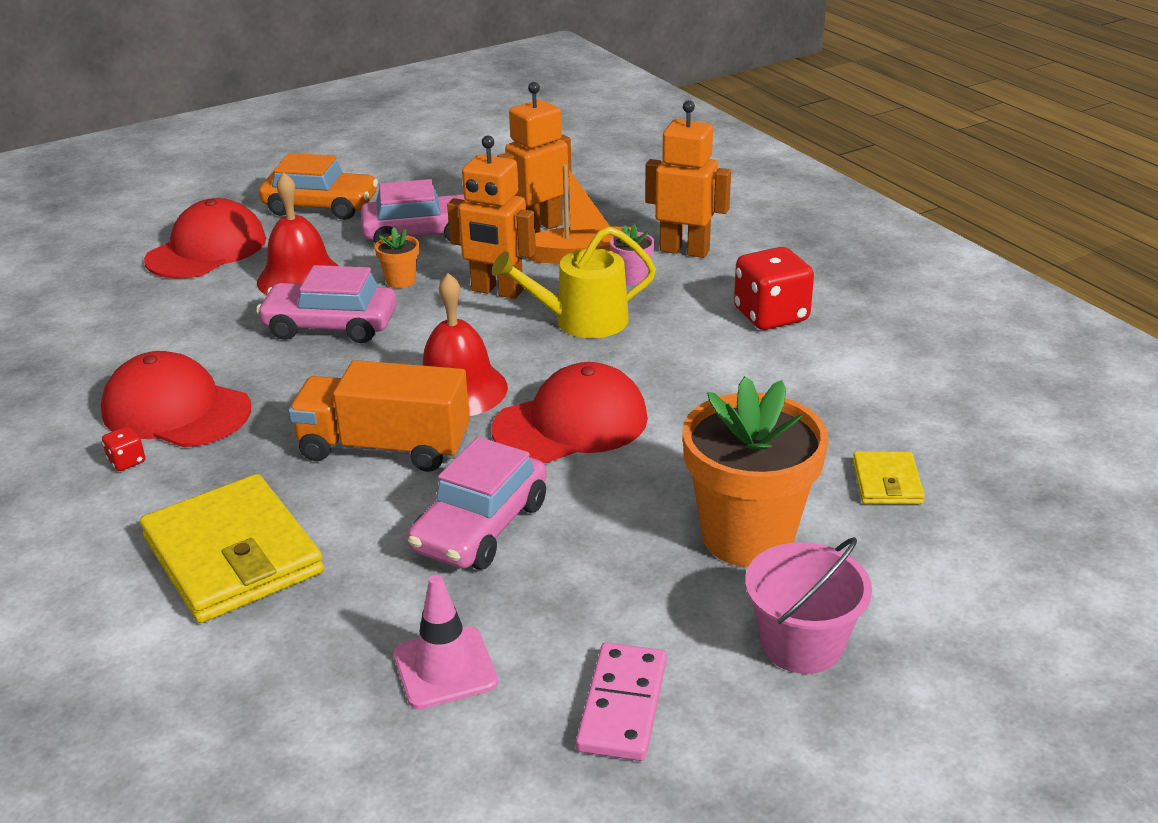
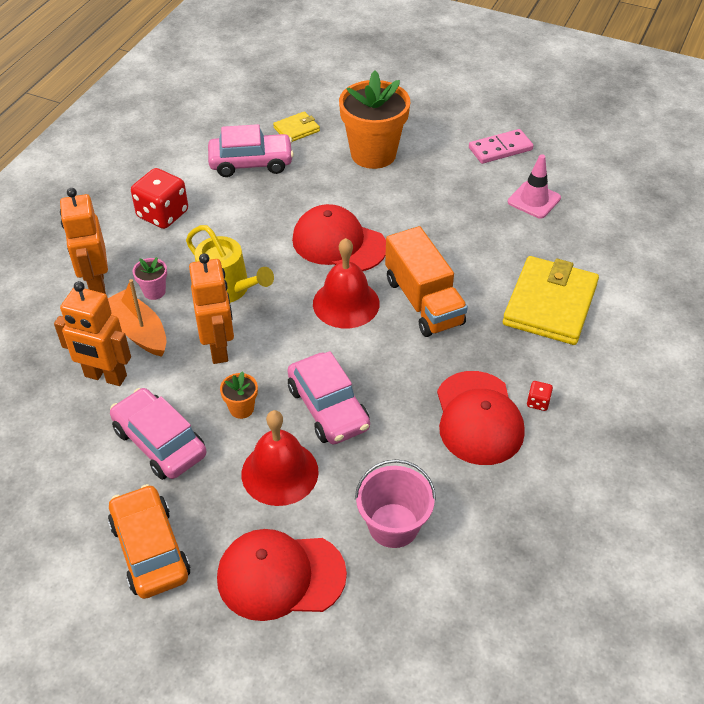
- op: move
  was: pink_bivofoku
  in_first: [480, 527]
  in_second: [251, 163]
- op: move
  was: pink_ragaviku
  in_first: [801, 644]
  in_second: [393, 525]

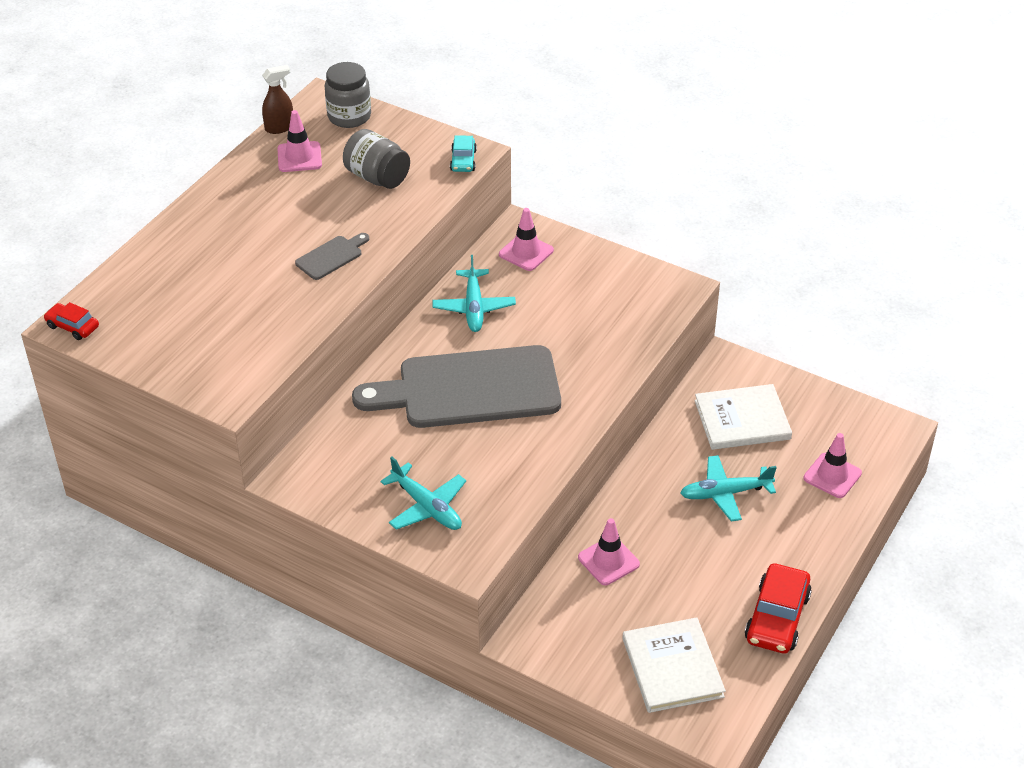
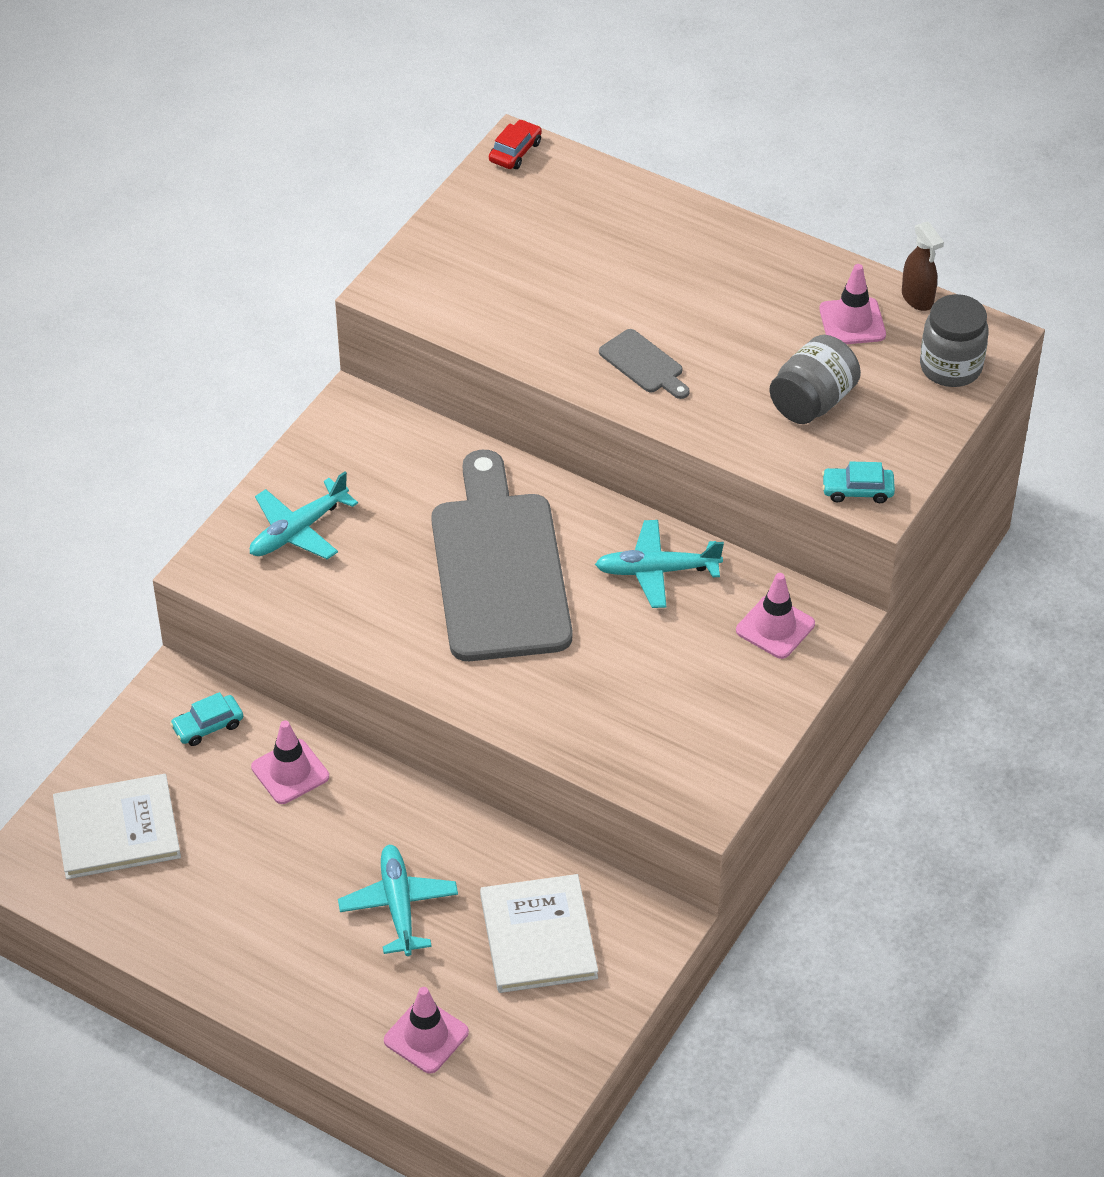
- op: delete
  was: red_bivofoku
  in_first: [777, 617]
- op: insert
  now: turquoise_bivofoku
  in_second: [208, 726]

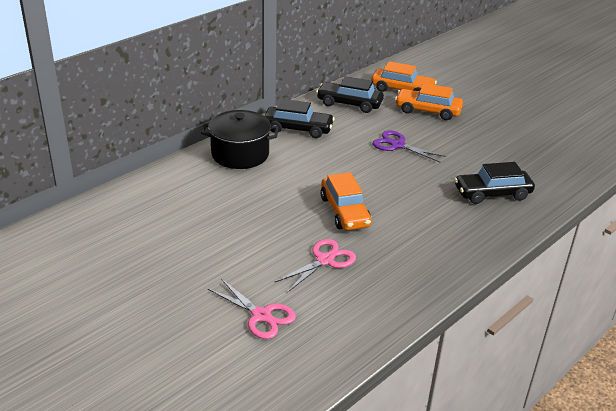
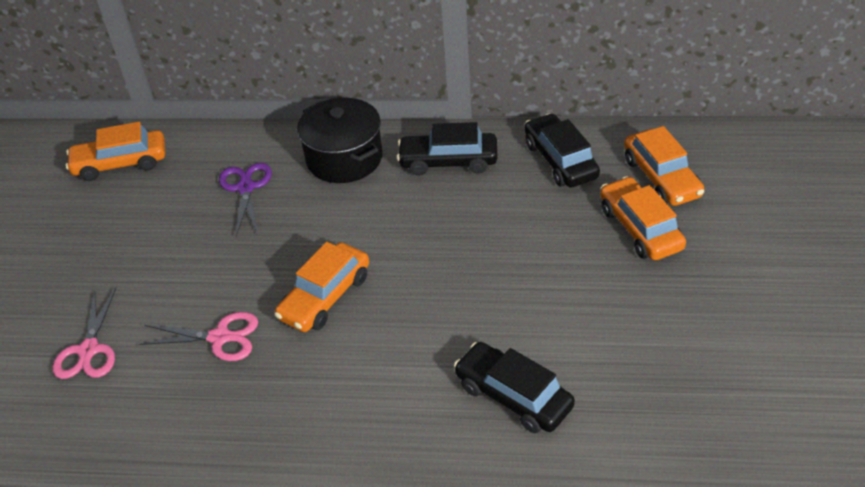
- op: rotate
  was: black_bivofoku
  in_first: [298, 129]
  in_second: [448, 161]
  clockwise: 120
- op: move
  was: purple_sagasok
  in_first: [397, 145]
  in_second: [246, 188]
- op: insert
  now: orange_bivofoku
  in_second: [120, 163]

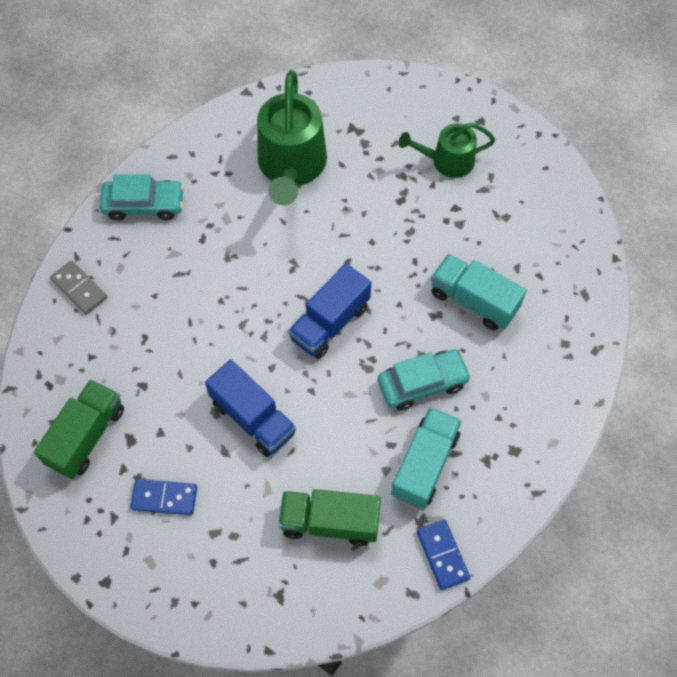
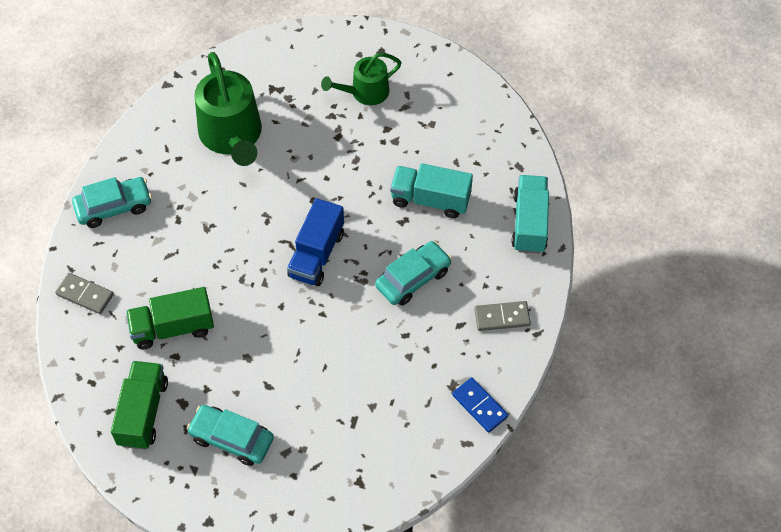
- op: delete
  was: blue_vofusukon
  in_first: [253, 418]
- op: move
  was: turquoise_vofusukon
  in_first: [424, 465]
  in_second: [529, 223]
- op: replace
  was: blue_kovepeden
  now: turquoise_bivofoku
  in_first: [164, 498]
  in_second: [231, 439]
- op: move
  was: green_vofusukon
  in_first: [330, 522]
  in_second: [173, 328]
- op: insert
  now: grey_kovepeden
  in_second: [502, 317]

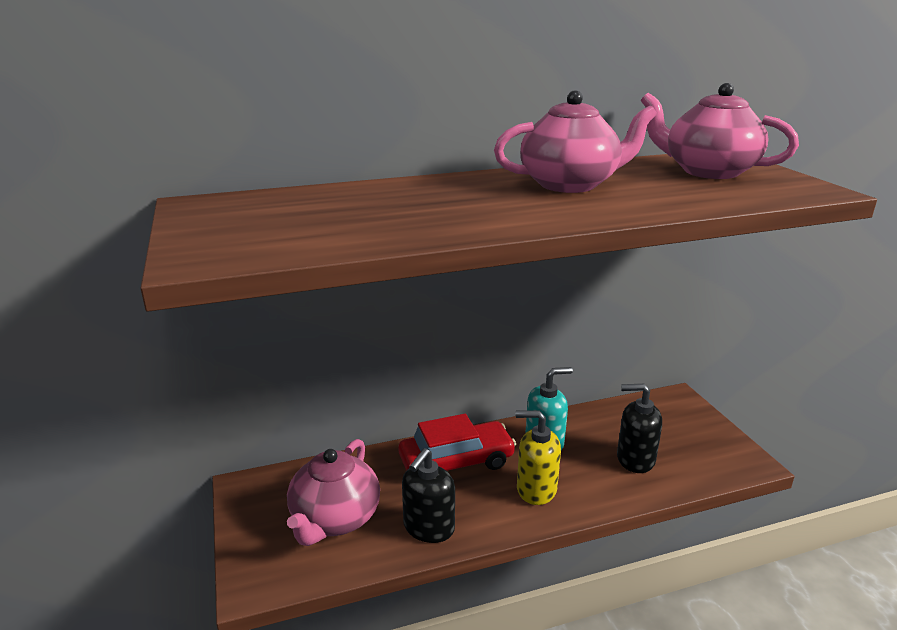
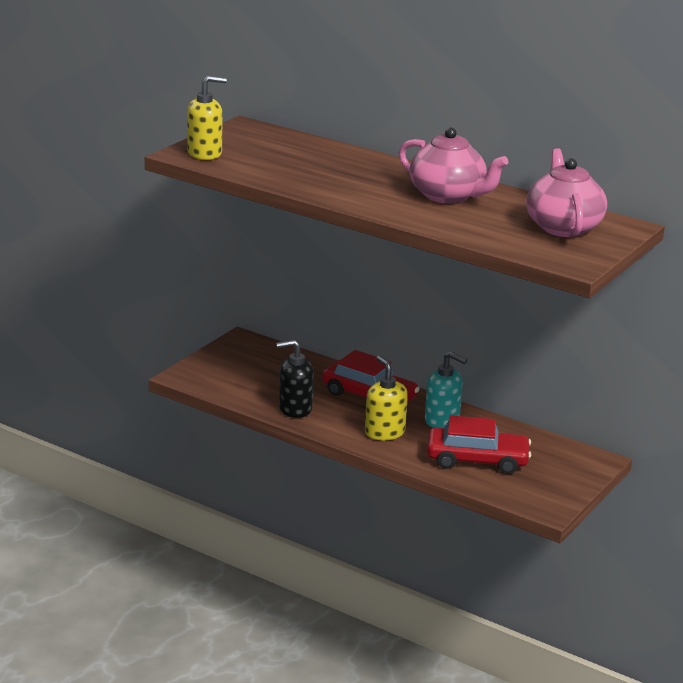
- op: replace
  was: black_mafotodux
  now: red_bivofoku
  in_first: [635, 459]
  in_second: [477, 460]
- op: delete
  was: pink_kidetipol
  in_first: [335, 519]
- op: insert
  now: yellow_mafotodux
  in_second: [205, 153]

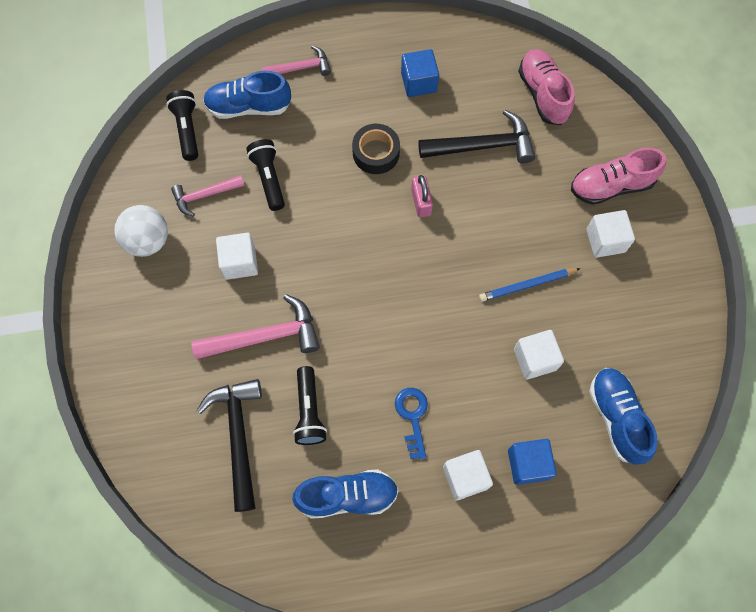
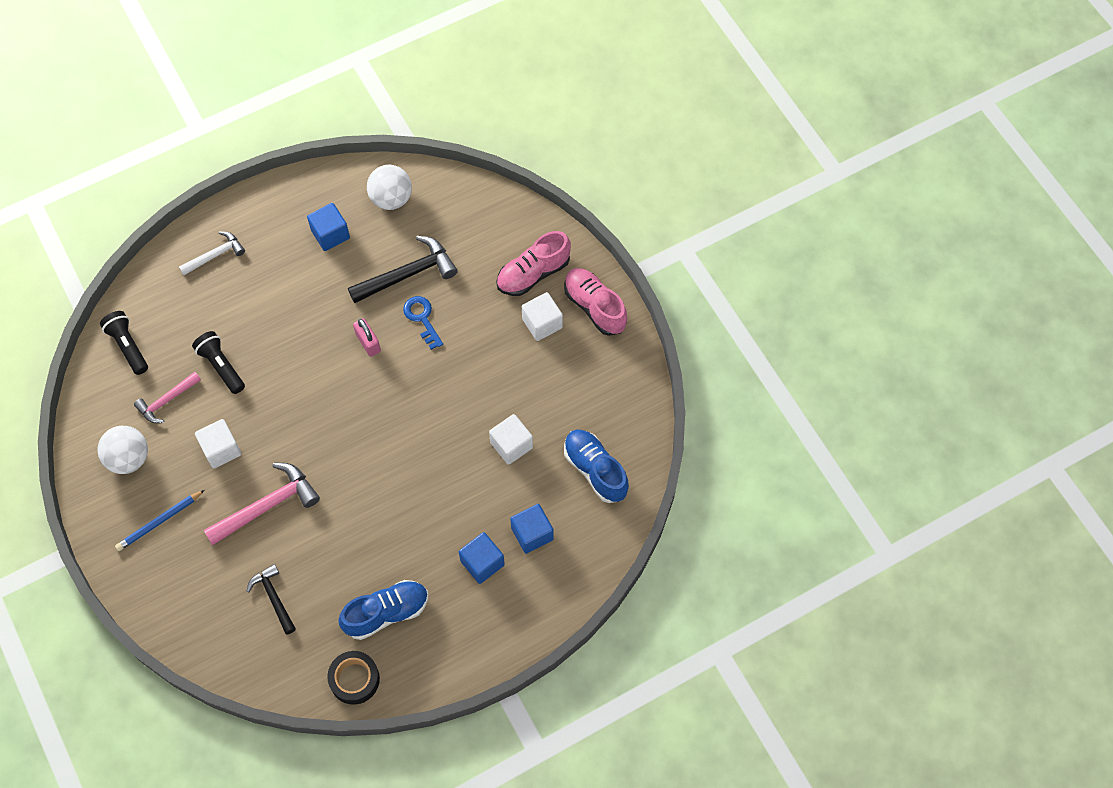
- op: recolor
  was: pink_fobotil
  now: white_fobotil
  in_first: [301, 68]
  in_second: [215, 255]
- op: move
  was: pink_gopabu
  in_first: [543, 94]
  in_second: [594, 307]
- op: delete
  was: blue_gopabu
  in_first: [248, 107]
- op: move
  was: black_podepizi
  in_first: [376, 153]
  in_second: [354, 679]
- op: move
  was: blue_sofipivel
  in_first: [527, 285]
  in_second: [159, 522]
- op: delete
  was: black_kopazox
  in_first: [309, 411]
- op: resize
  was: black_fobotil
  in_first: [238, 436]
  in_second: [273, 597]
  ratio: 0.61
- op: move
  was: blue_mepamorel
  in_first: [412, 417]
  in_second: [422, 318]
- op: recolor
  was: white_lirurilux
  now: blue_lirurilux
  in_first: [465, 477]
  in_second: [482, 563]
- op: insert
  now: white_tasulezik
  in_second: [391, 199]

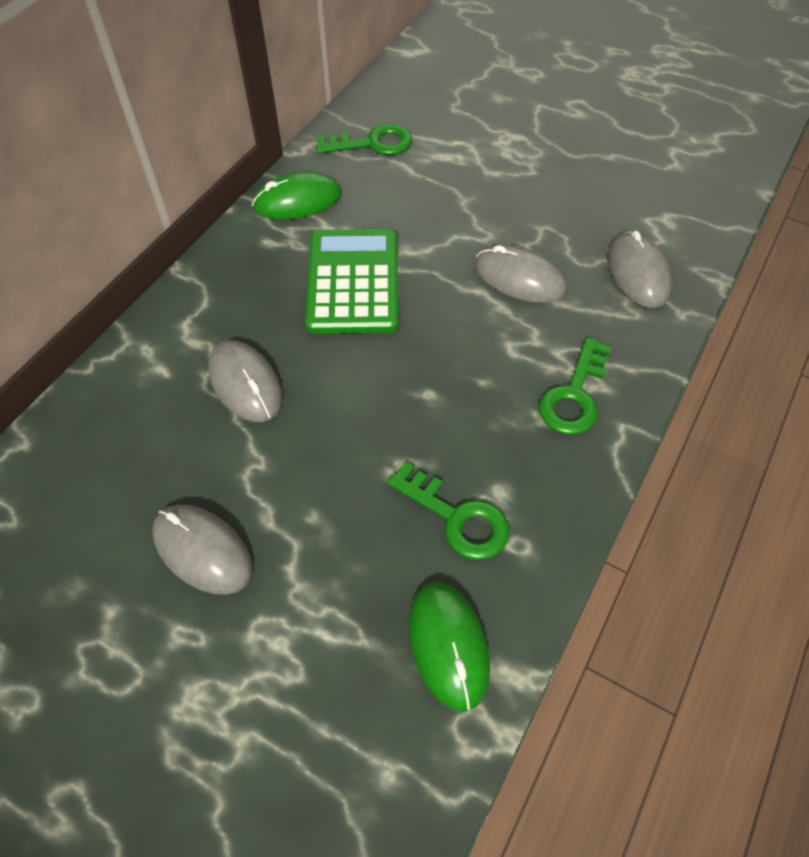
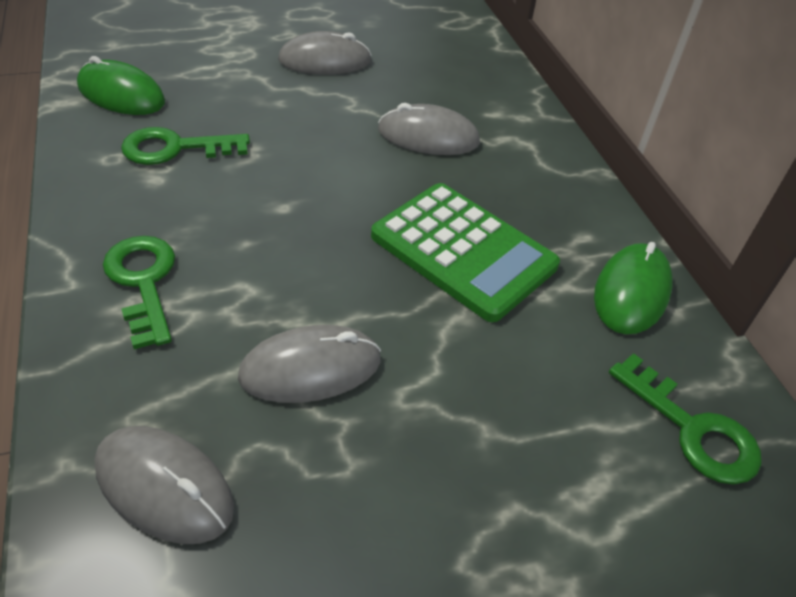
- op: rotate
  was: green_mepamorel
  in_first: [372, 143]
  in_second: [692, 429]
  clockwise: -75

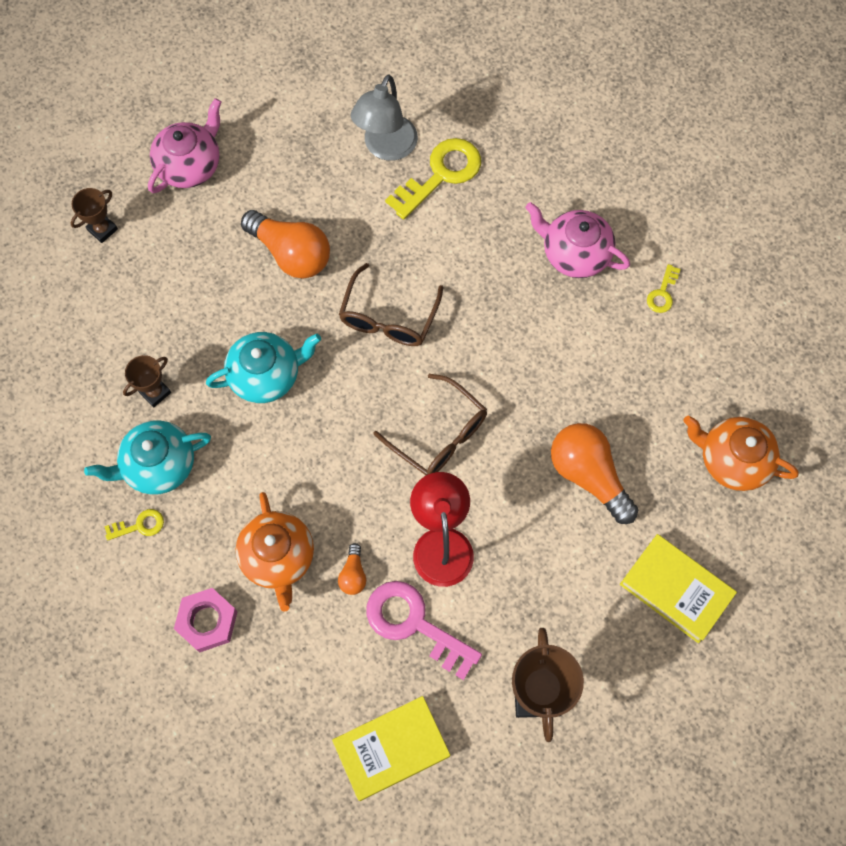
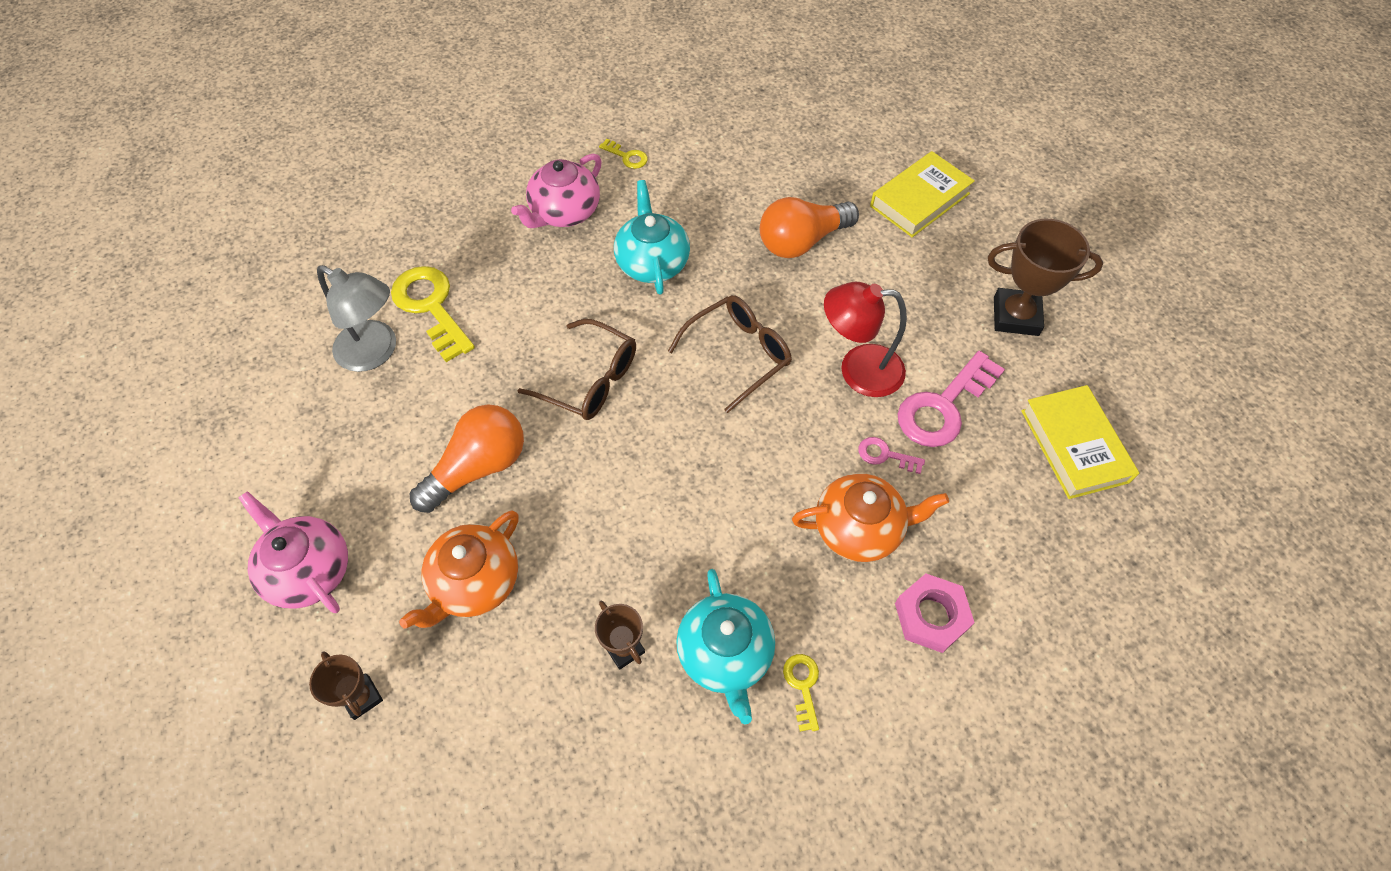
- op: move
  was: turquoise_kidetipol
  in_first: [266, 375]
  in_second: [652, 263]
- op: move
  was: orange_kidetipol
  in_first: [732, 460]
  in_second: [475, 582]
- op: replace
  was: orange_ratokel
  now: pink_mepamorel
  in_first: [353, 574]
  in_second: [885, 455]

